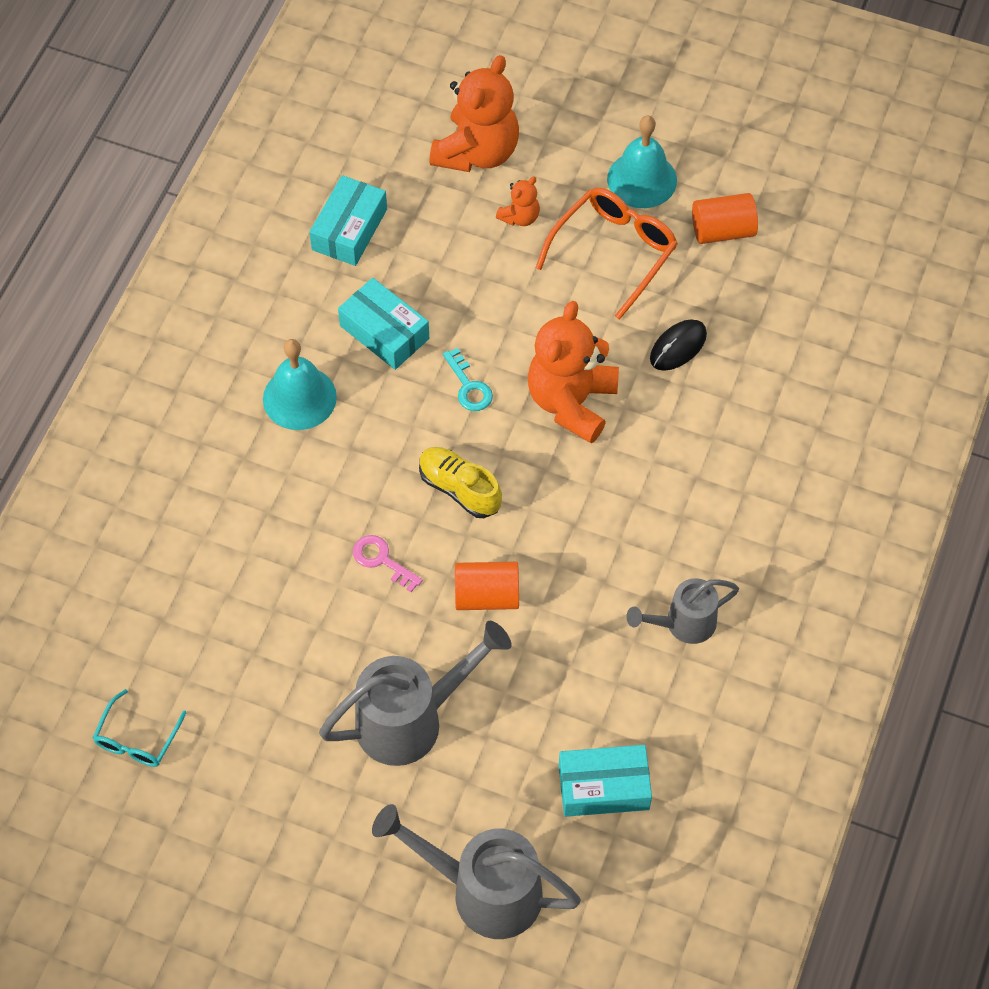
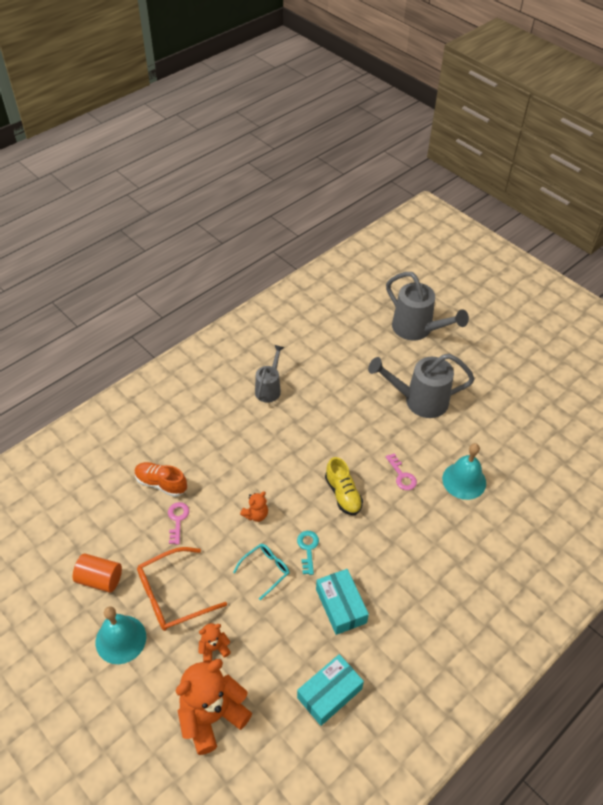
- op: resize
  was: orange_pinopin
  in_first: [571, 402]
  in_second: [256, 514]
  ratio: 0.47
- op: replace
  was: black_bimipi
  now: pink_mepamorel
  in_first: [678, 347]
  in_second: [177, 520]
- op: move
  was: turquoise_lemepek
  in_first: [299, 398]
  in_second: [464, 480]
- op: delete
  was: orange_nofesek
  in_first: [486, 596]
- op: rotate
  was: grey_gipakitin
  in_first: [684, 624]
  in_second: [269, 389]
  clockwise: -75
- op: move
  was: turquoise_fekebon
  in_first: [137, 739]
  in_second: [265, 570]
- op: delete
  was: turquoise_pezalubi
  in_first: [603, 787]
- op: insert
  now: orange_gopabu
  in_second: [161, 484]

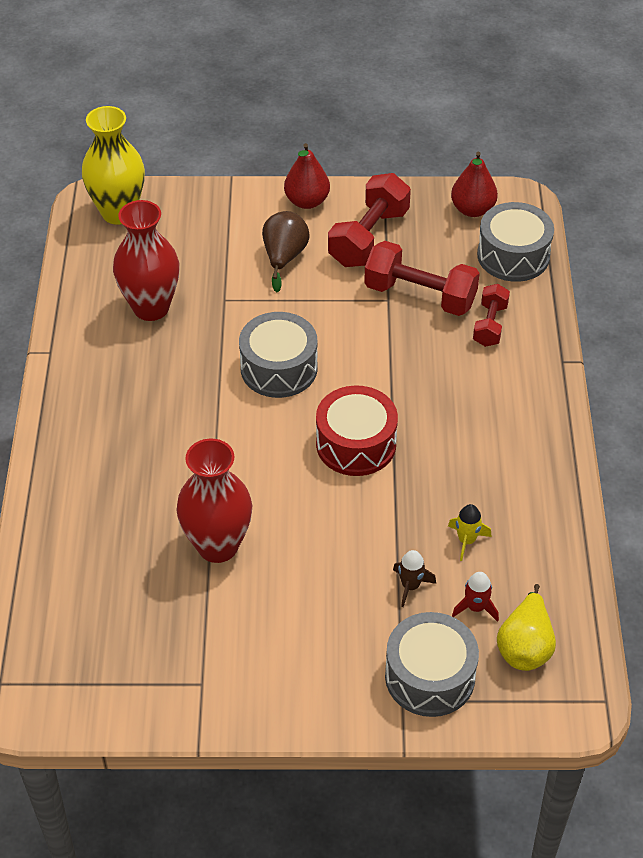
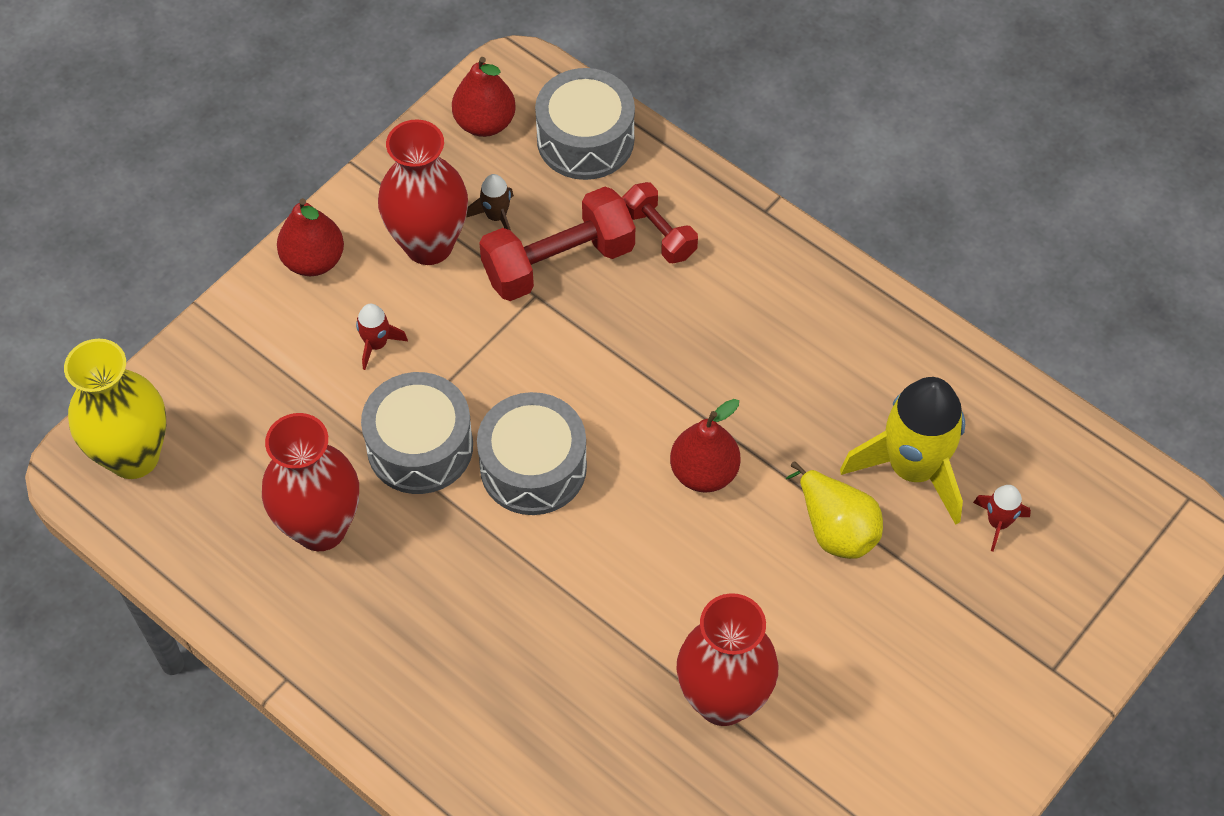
- op: replace
  was: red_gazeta
  now: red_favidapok
  in_first: [369, 238]
  in_second: [429, 245]
- op: replace
  was: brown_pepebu
  now: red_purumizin
  in_first: [284, 257]
  in_second: [376, 344]
- op: replace
  was: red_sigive
  now: red_pepebu
  in_first: [356, 444]
  in_second: [704, 472]
- op: resize
  was: yellow_purumizin
  in_first: [466, 540]
  in_second: [913, 468]
  ratio: 2.26
- op: move
  was: brown_purumizin
  in_first: [410, 586]
  in_second: [496, 216]
- op: move
  was: yellow_pepebu
  in_first: [525, 646]
  in_second: [835, 528]
- op: move
  was: grey_sigive
  in_first: [430, 676]
  in_second: [420, 446]

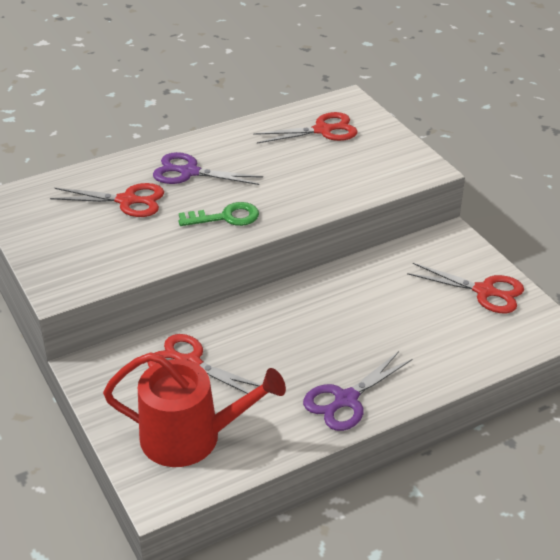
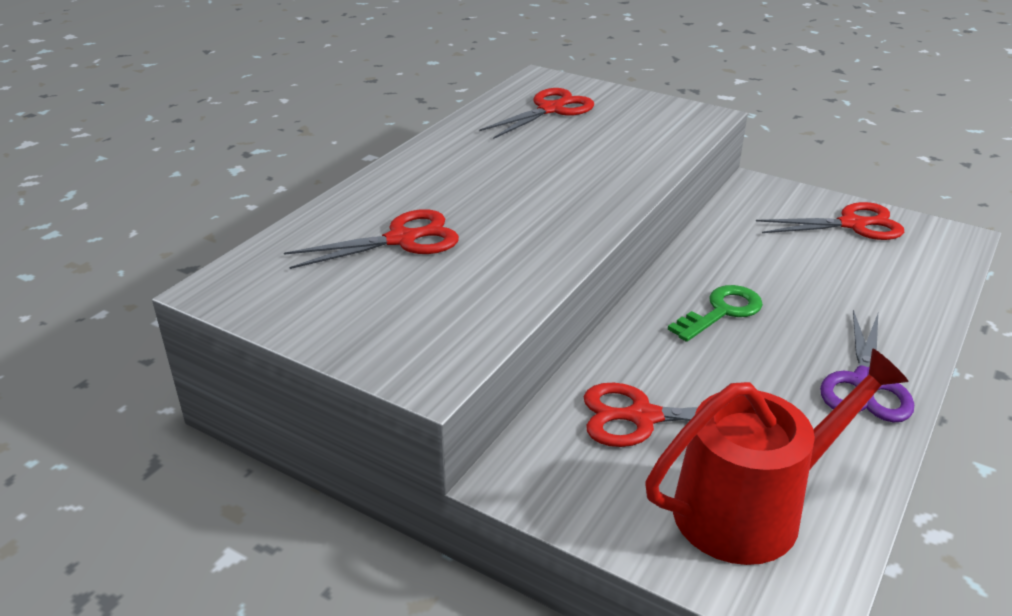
- op: delete
  was: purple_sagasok
  in_first: [189, 172]
- op: move
  was: green_mepamorel
  in_first: [226, 217]
  in_second: [721, 311]

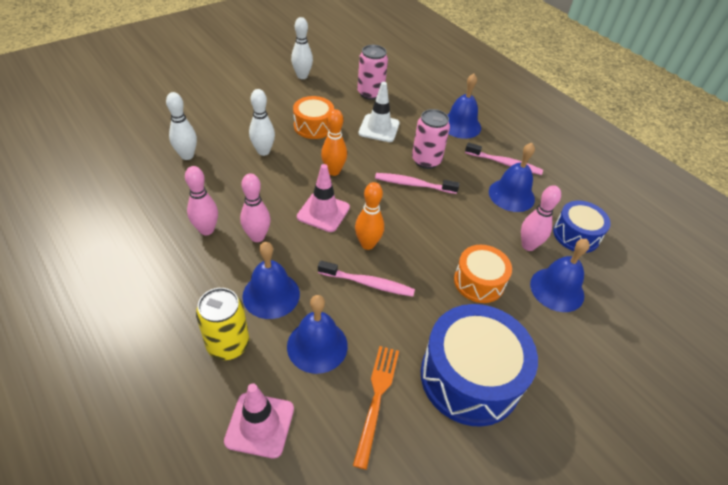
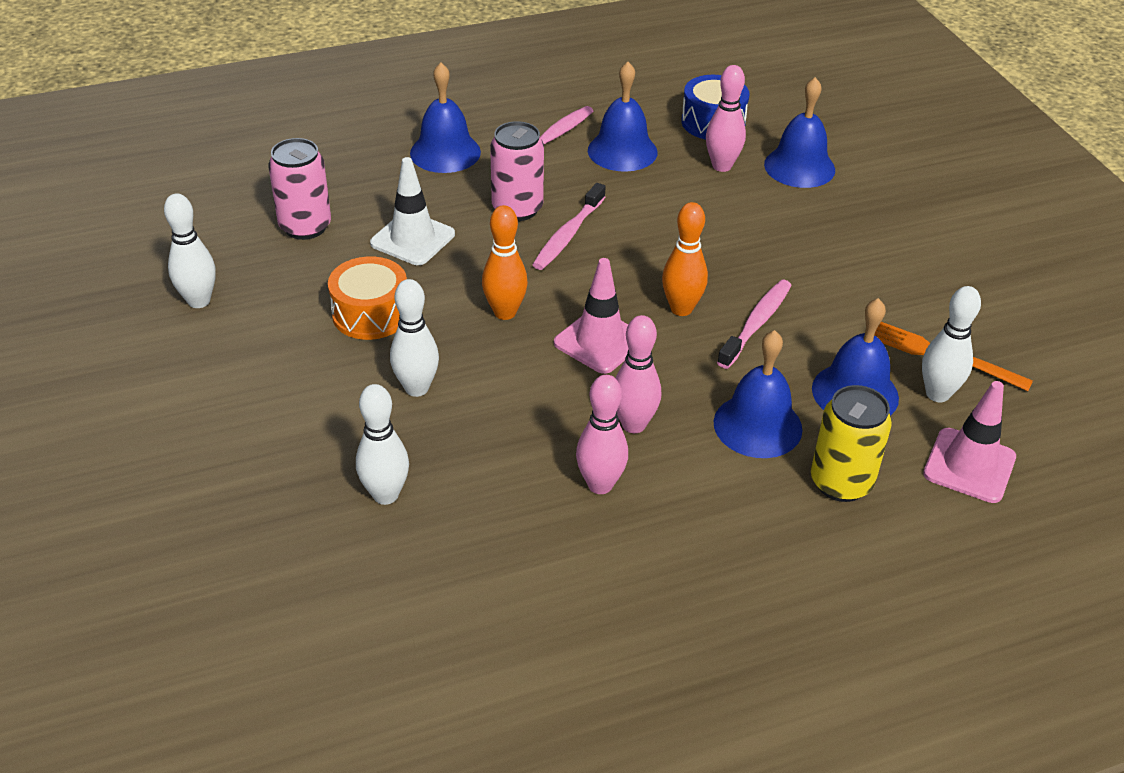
- op: delete
  was: orange_sigive
  in_first: [479, 282]
- op: delete
  was: blue_sigive
  in_first: [470, 377]
- op: insert
  now: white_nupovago
  in_second: [937, 394]

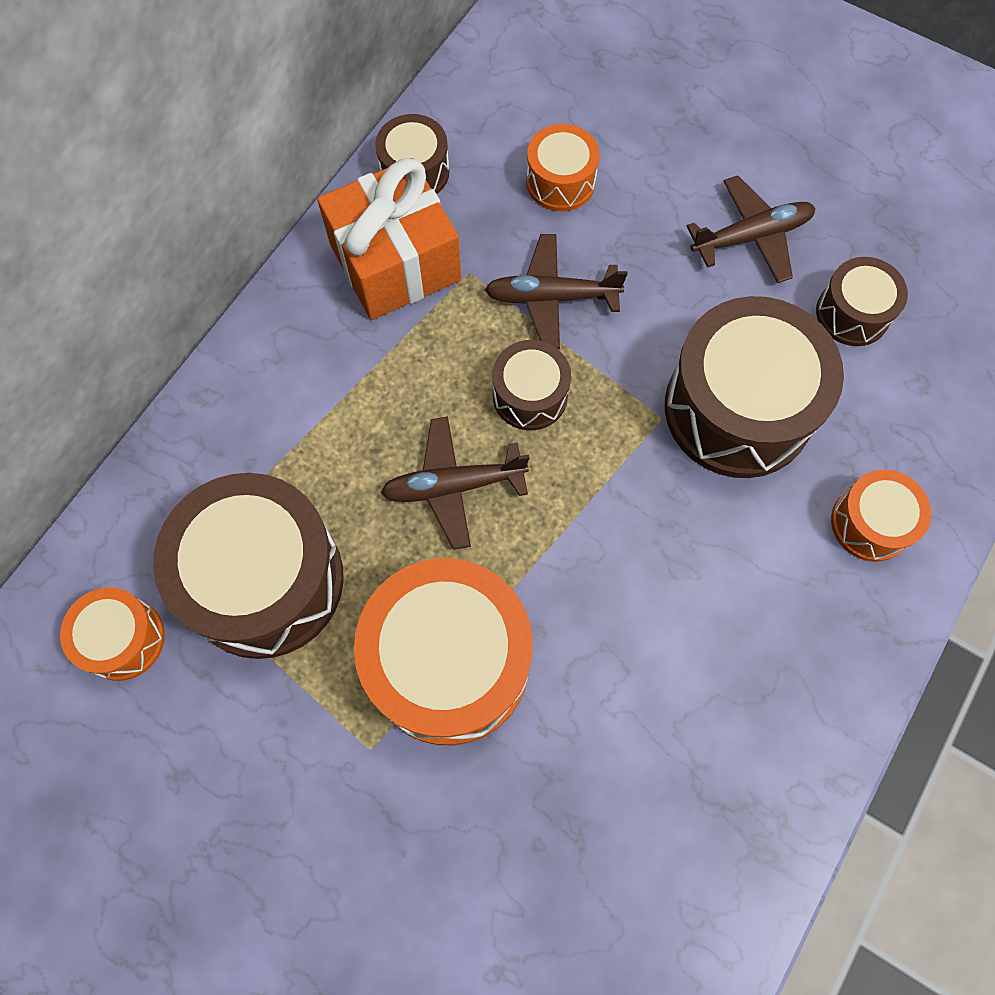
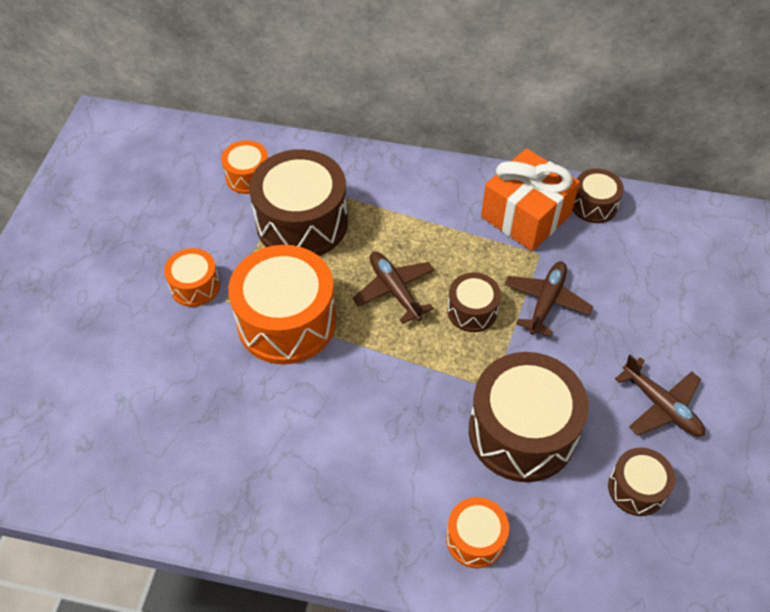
- op: move
  was: orange_sigive
  in_first: [560, 182]
  in_second: [195, 286]
- op: rotate
  was: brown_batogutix
  in_first: [551, 297]
  in_second: [546, 301]
  clockwise: 45

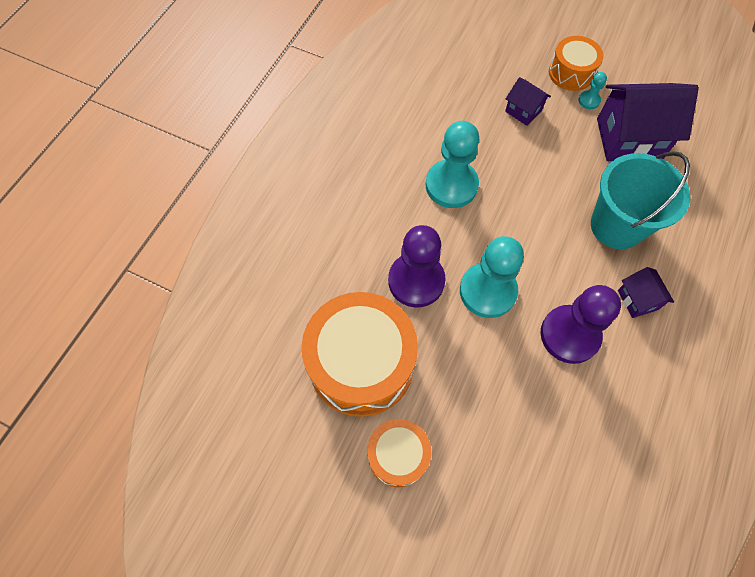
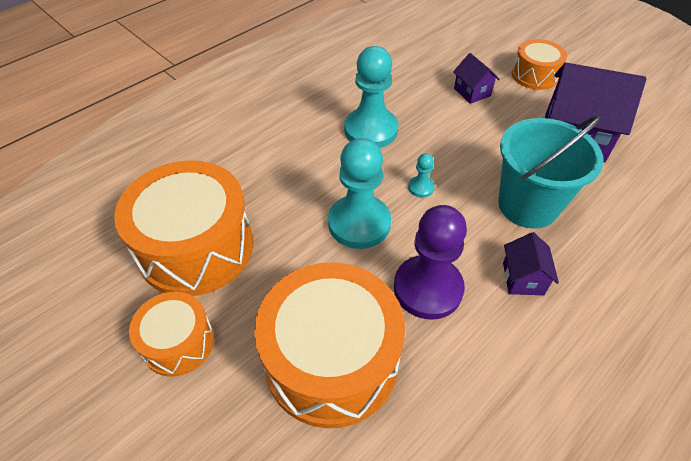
- op: move
  was: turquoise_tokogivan
  in_first: [589, 100]
  in_second: [421, 187]
- op: delete
  was: purple_tokogivan
  in_first: [416, 281]
- op: insert
  now: orange_sigive
  in_second: [331, 360]

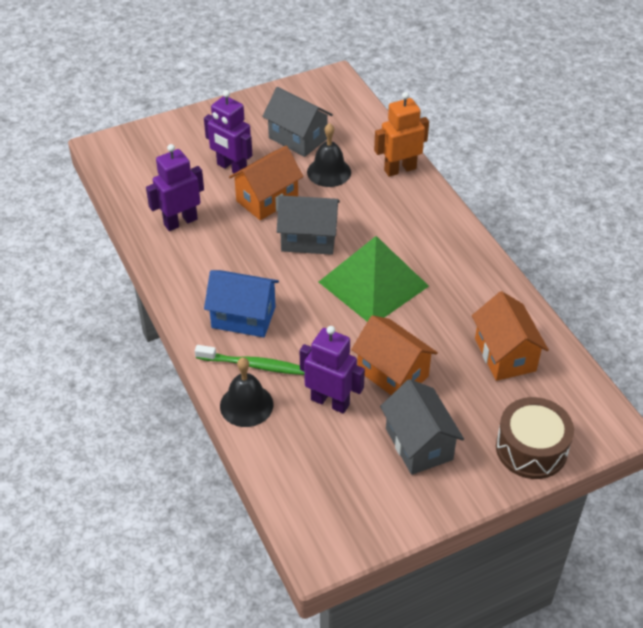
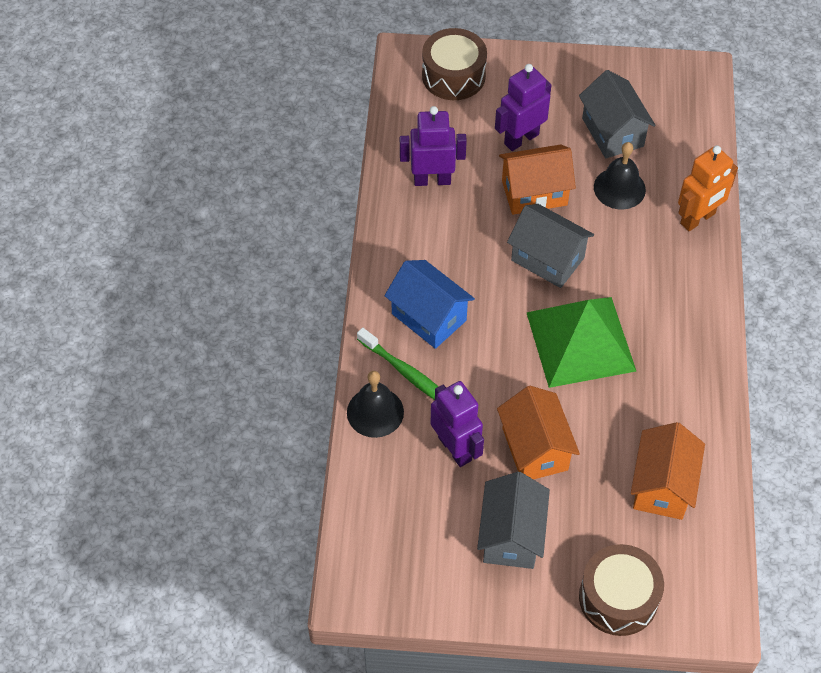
- op: rotate
  was: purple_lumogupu
  in_first: [231, 168]
  in_second: [521, 139]
  clockwise: 75
- op: rotate
  was: orange_lumogupu
  in_first: [400, 169]
  in_second: [698, 219]
  clockwise: 135
- op: insert
  now: brown_sigive
  in_second: [453, 75]

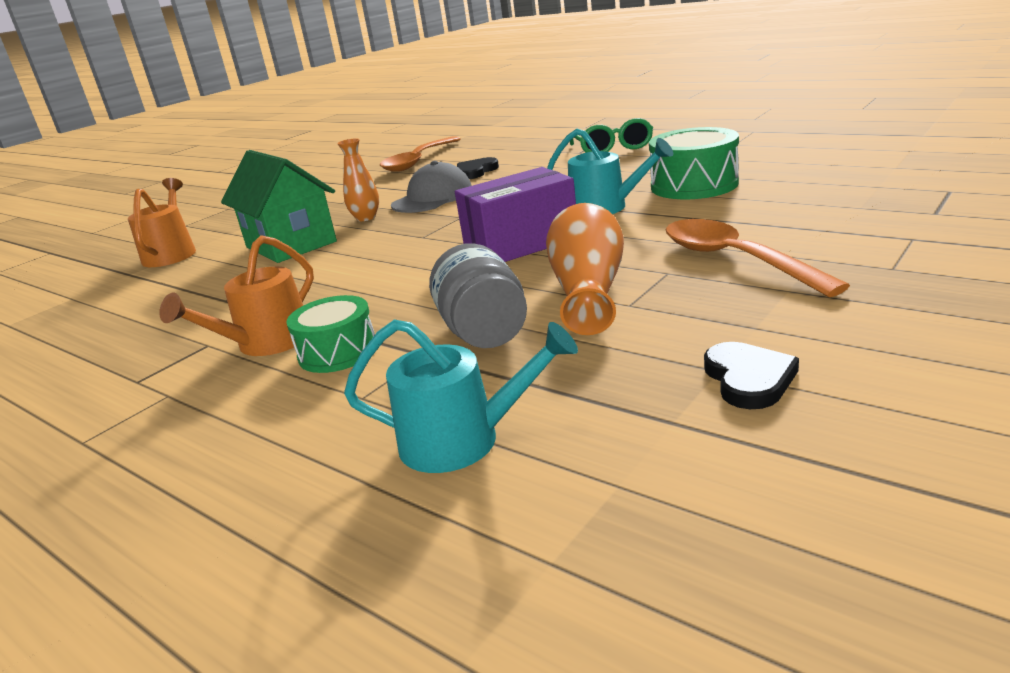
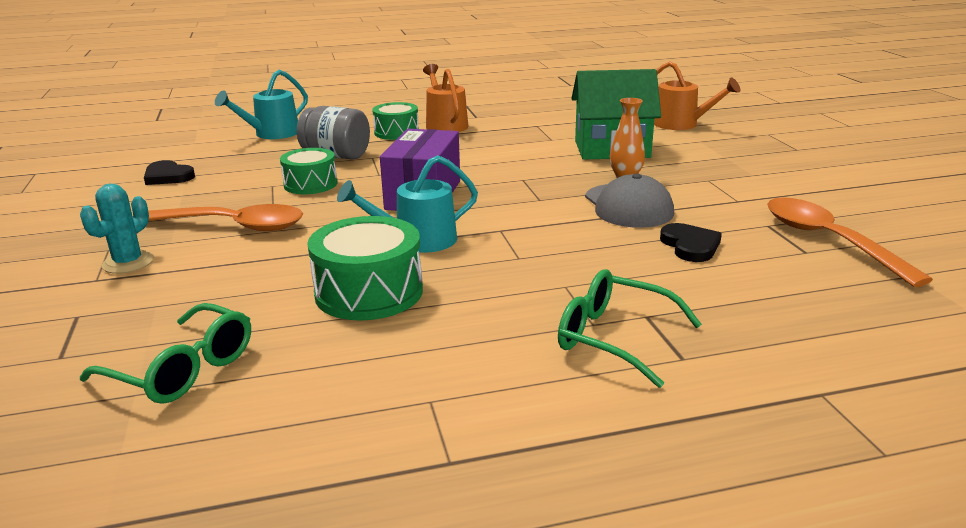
- op: replace
  was: orange_favidapok
  now: green_sigive
  in_first: [588, 291]
  in_second: [310, 184]
- op: insert
  now: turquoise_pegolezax
  in_second: [128, 263]
- op: insert
  now: green_fekebon
  in_second: [183, 370]

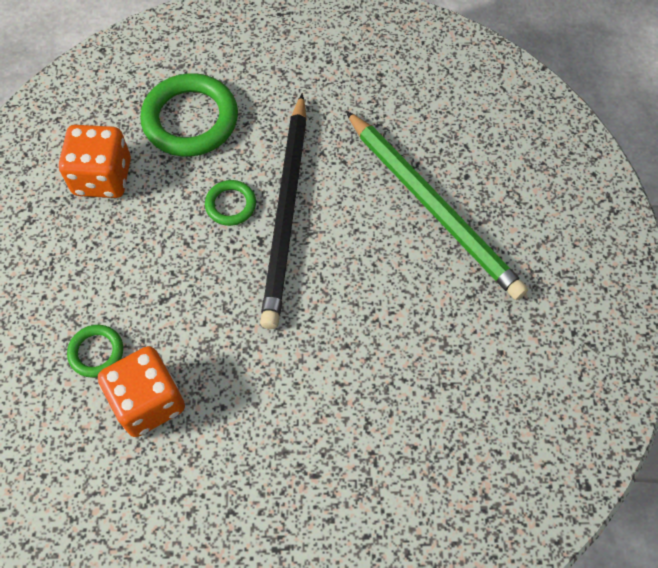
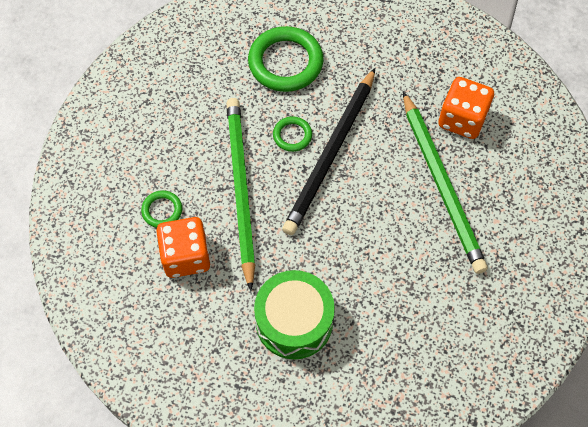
- op: move
  was: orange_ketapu
  in_first: [102, 177]
  in_second: [462, 119]
- op: insert
  now: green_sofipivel
  in_second: [240, 189]
- op: insert
  now: green_sigive
  in_second: [294, 321]

